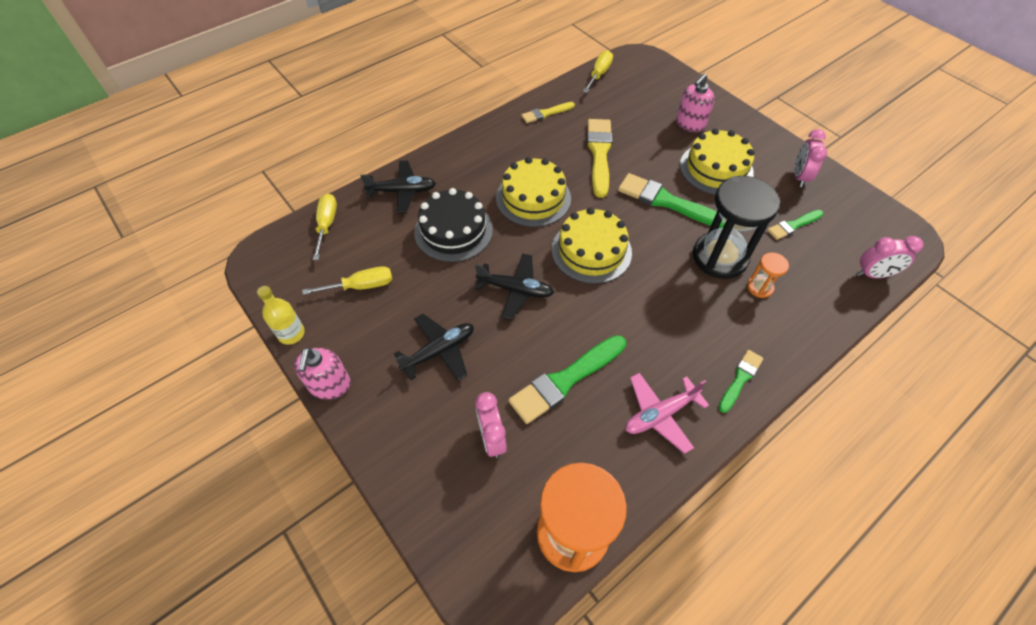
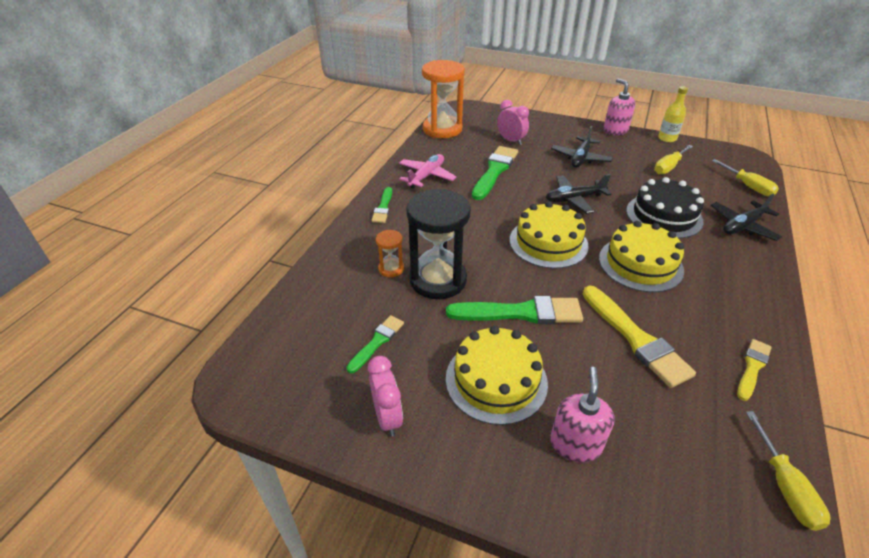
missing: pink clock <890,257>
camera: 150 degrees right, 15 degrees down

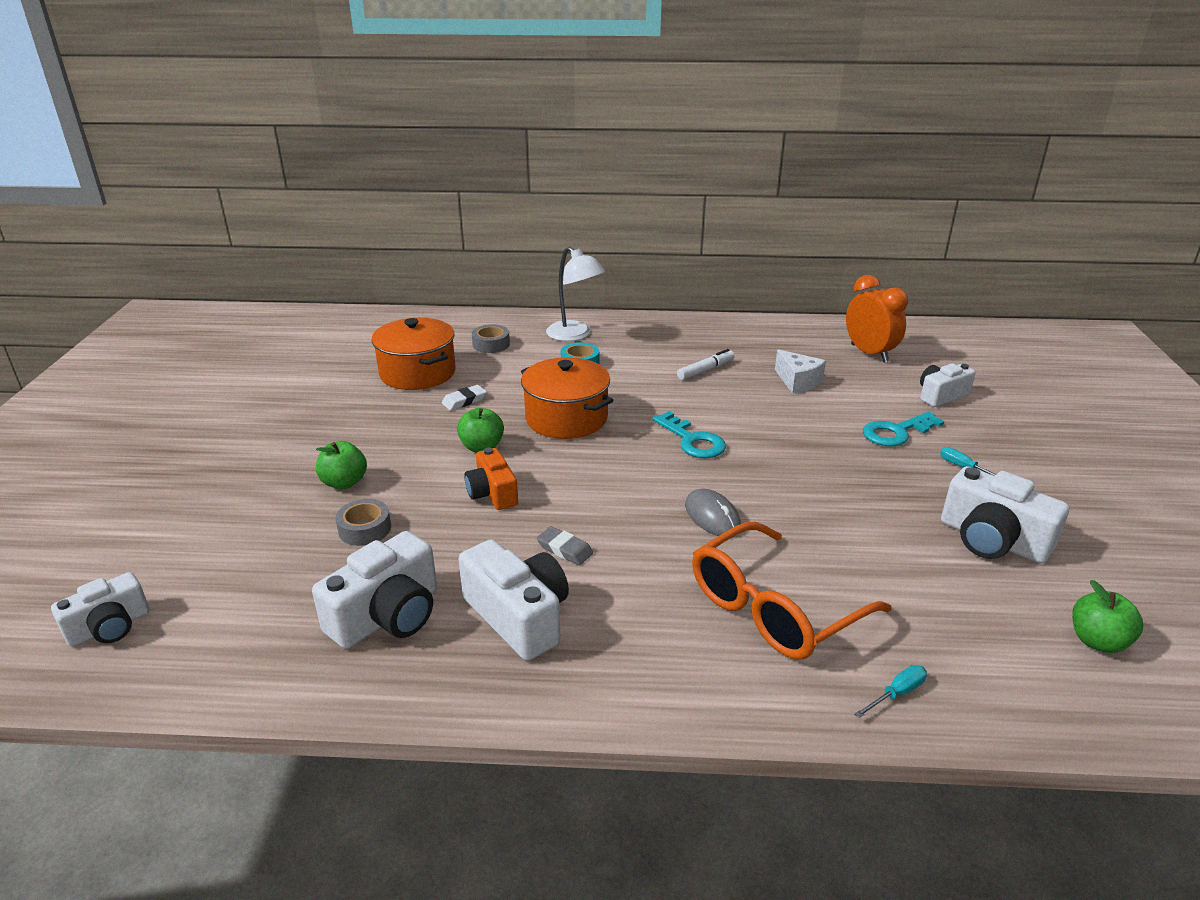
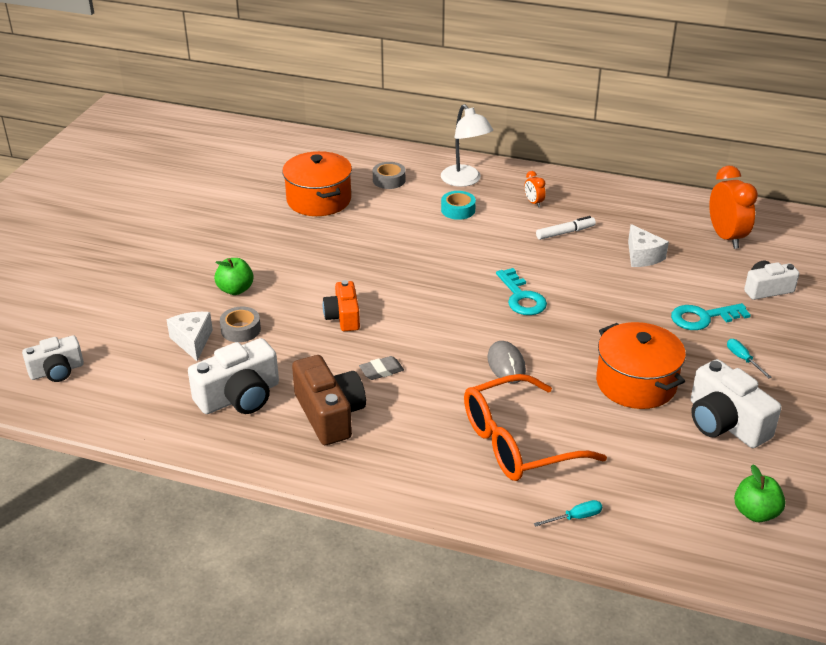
missing: white gum eraser <464,397>; leaf-green apple <480,430>
appeared: white piece of cheese <190,336>; orange-coloured clock <535,189>
relocated: orange-coloured stockpot <567,398> to <641,365>
colour: white compact camera <514,600> to dark brown compact camera <329,400>
spun: grey gum eraser <565,545> = <381,368> 75 degrees counterclockwise
camera: 15 degrees right, 5 degrees up

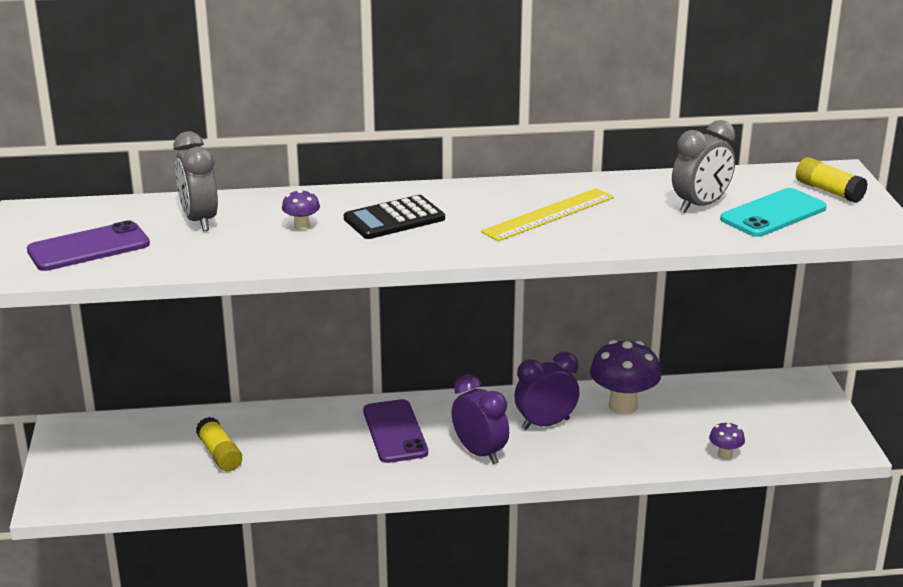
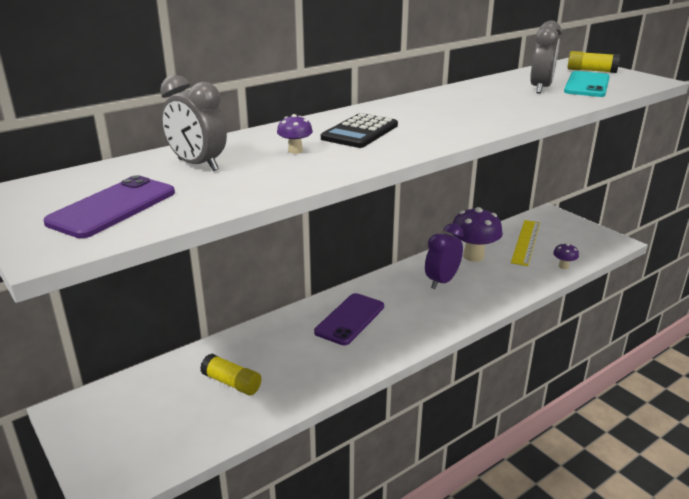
missing: purple clock <480,419>
relocated: golden ruler <547,214> to <525,243>
spun: purple smartphone <395,431> = <349,319> 75 degrees clockwise
camera: 30 degrees left, 0 degrees up

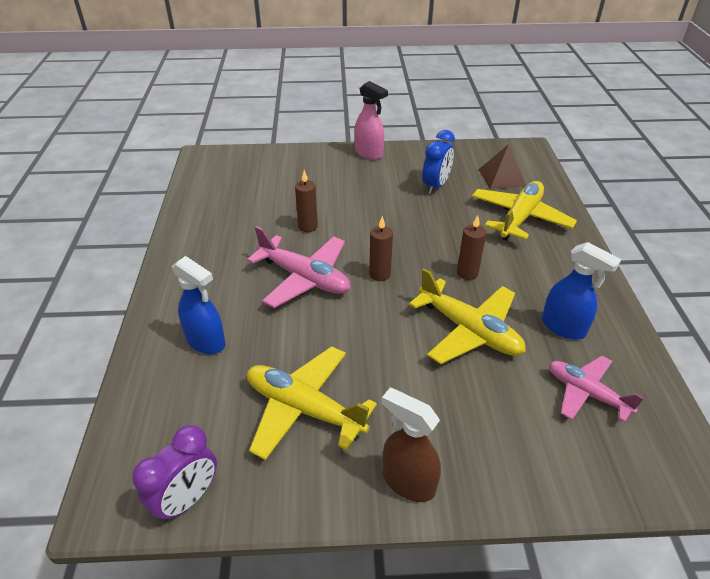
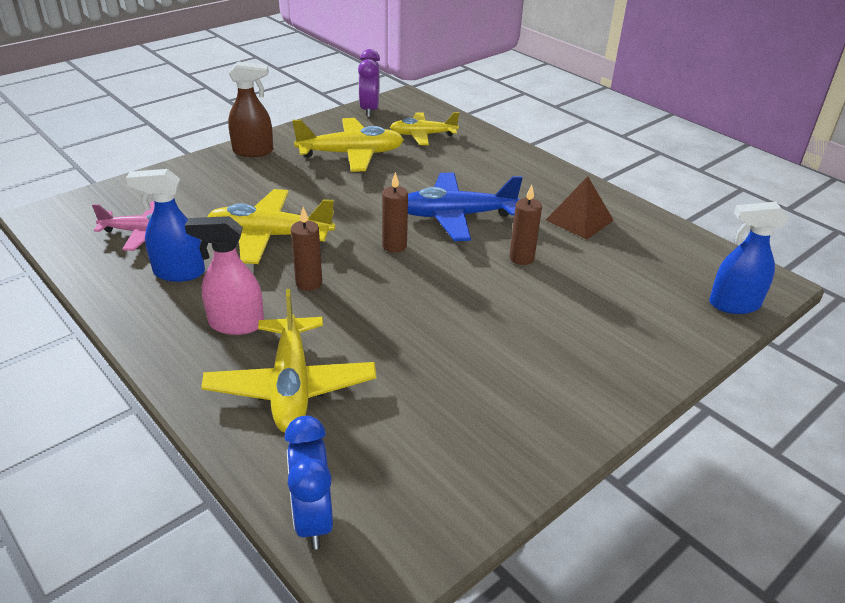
appeared: golden aeroplane <424,128>
relocated: pink sprayer <371,120> to <224,275>; royal blue clock <438,162> to <309,482>; dark brown solid pyramid <502,167> to <580,207>; royal blue sprayer <199,305> to <748,258>
colour: pink aeroplane <298,267> to royal blue aeroplane <465,207>
camera: 140 degrees right, 5 degrees down

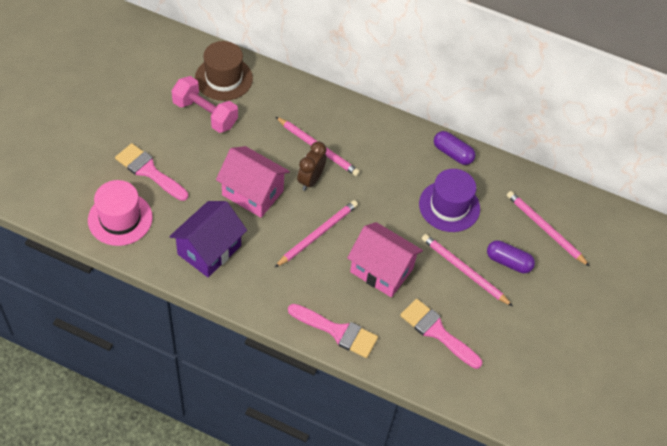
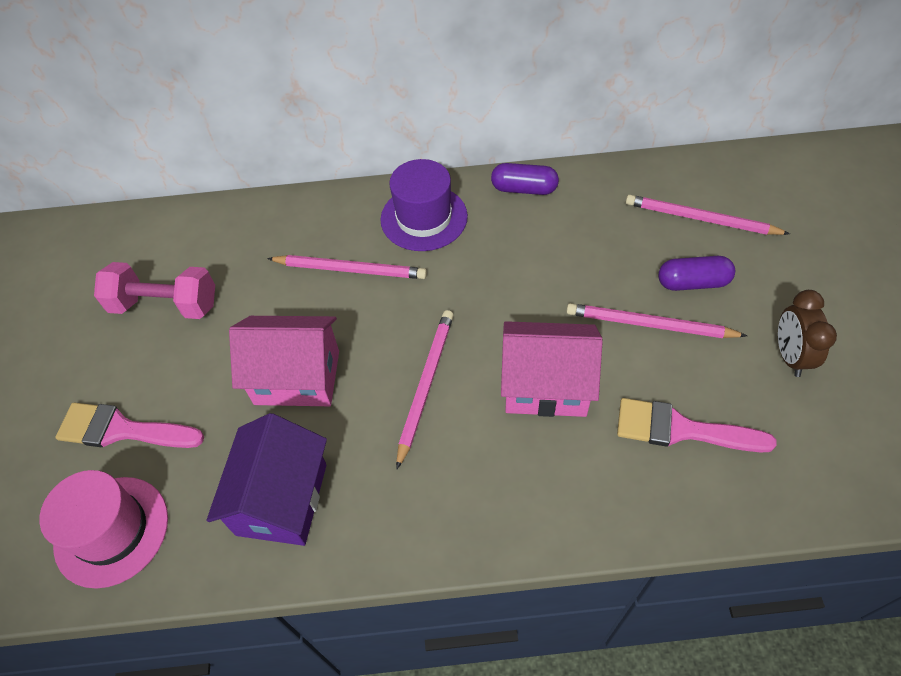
missing: dark brown tall hat <224,71>; pink paint brush <333,331>
relocated: purple tall hat <449,200> to <424,205>; dark brown clock <312,166> to <807,333>
camera: 20 degrees left, 0 degrees up

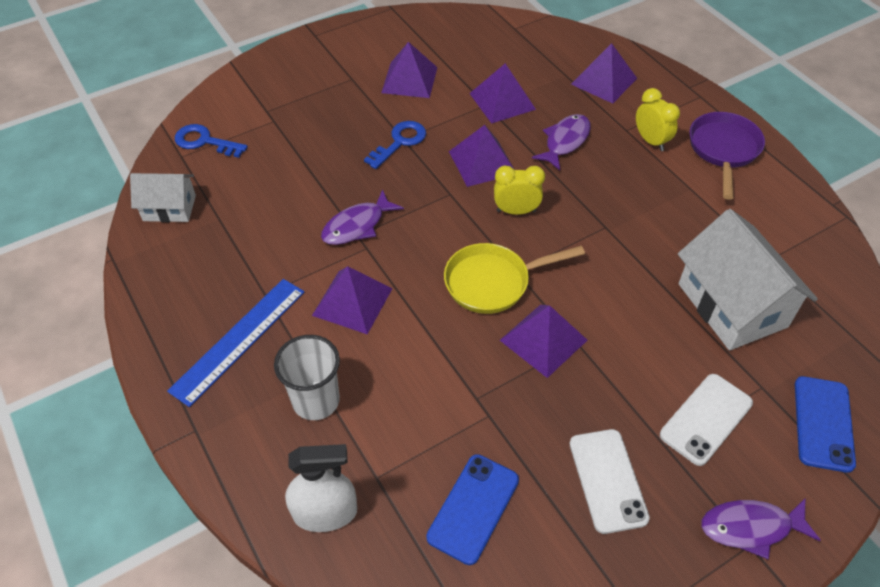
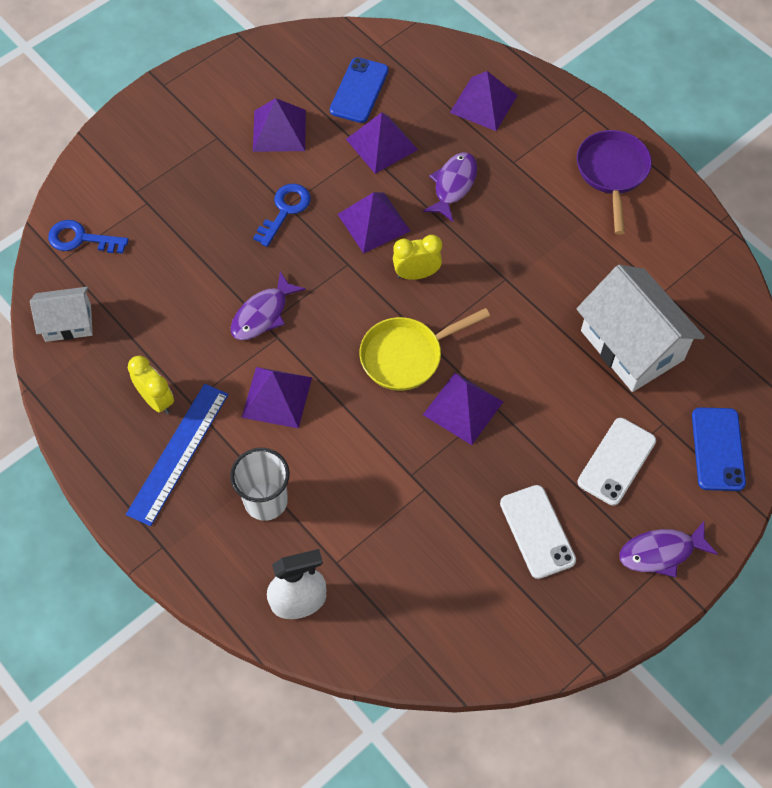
relocated: golden clock <658,119> to <151,385>; royal blue smartphone <472,509> to <359,90>
camera: 10 degrees left, 10 degrees up

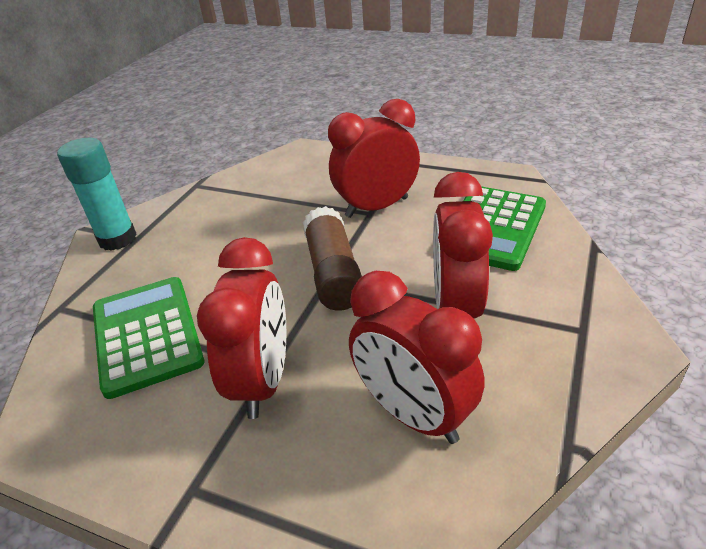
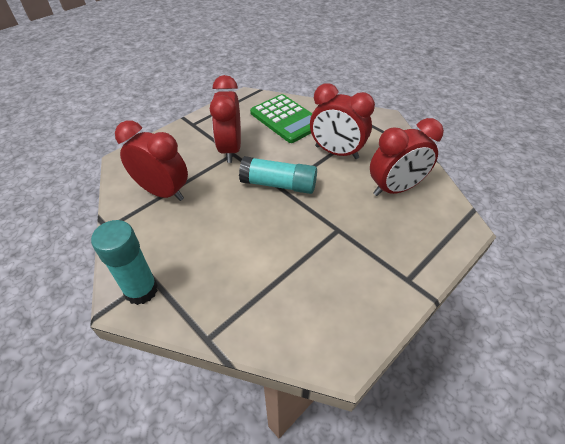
missing: leaf-green calculator <149,338>
relocated: crimson clock <241,328> to <151,161>
colour: dark brown stick of glue <332,258> to turquoise stick of glue <278,175>
camera: 70 degrees left, 10 degrees up

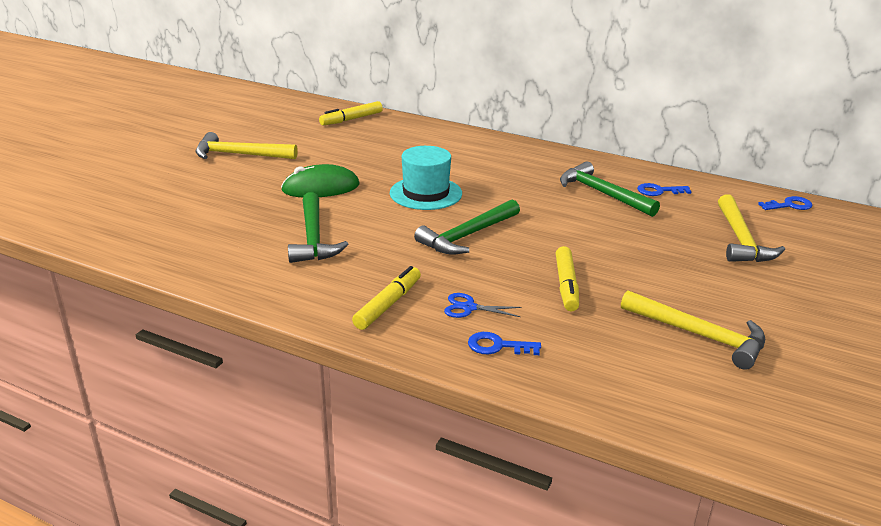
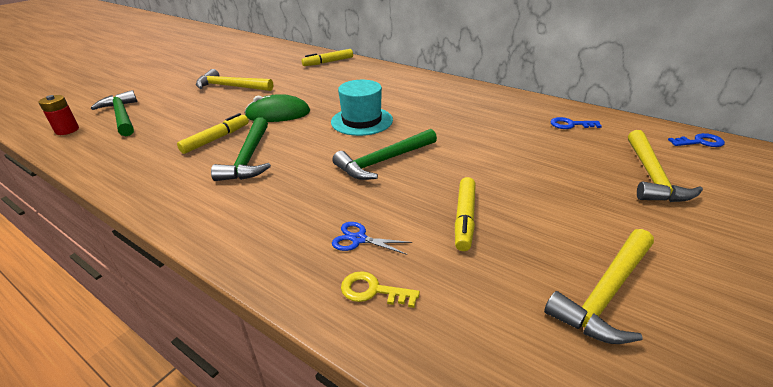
appeared: crimson power cell <59,115>
relocated: leaf-green hammer <610,189> to <114,113>; golden marker pen <386,298> to <213,133>
colour: royal blue key <504,343> to golden key <380,289>
spun: golden hammer <693,330> = <599,286> 90 degrees clockwise
camera: 10 degrees right, 5 degrees up

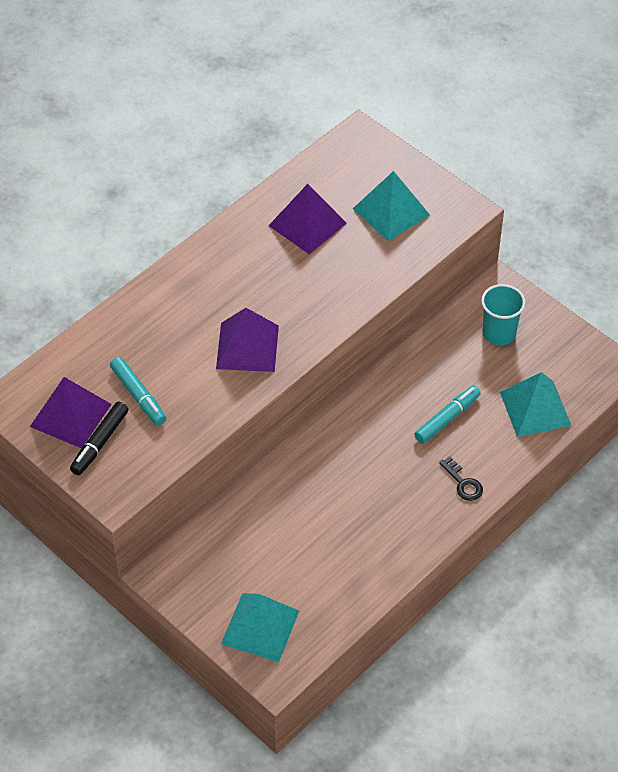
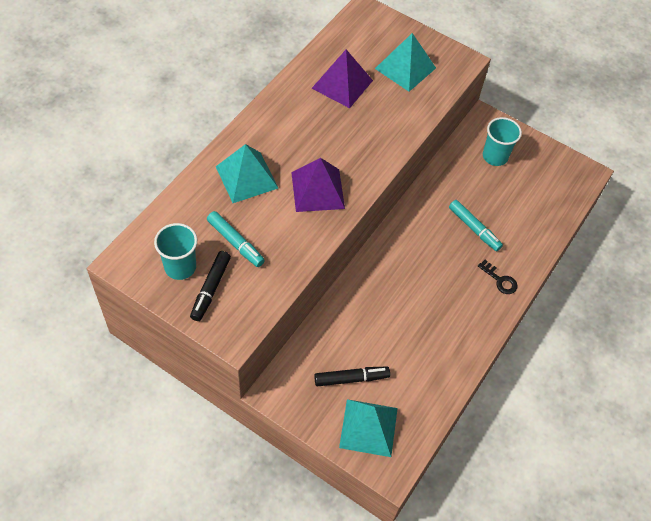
appeared: black marker pen <352,376>
relocated: turquoise solid pyramid <535,404> to <247,173>
exchanged: purple solid pyramid <71,412> to turquoise beaker <175,251>
spun: turquoise marker pen <447,415> = <476,226> 105 degrees clockwise
camera: 15 degrees left, 5 degrees up

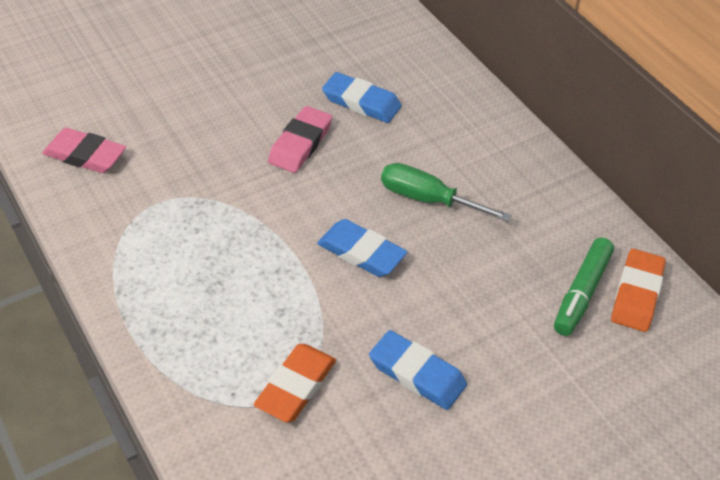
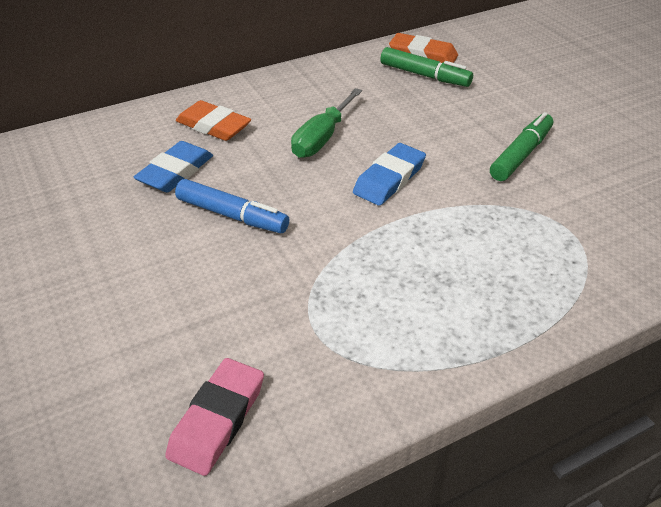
relocated: orange-coloured gum eraser <295,383> to <213,120>
exchanged: pink gum eraser <300,139> to royal blue marker pen <232,206>; royal blue gum eraser <418,370> to leaf-green marker pen <521,146>
camera: 85 degrees left, 5 degrees down

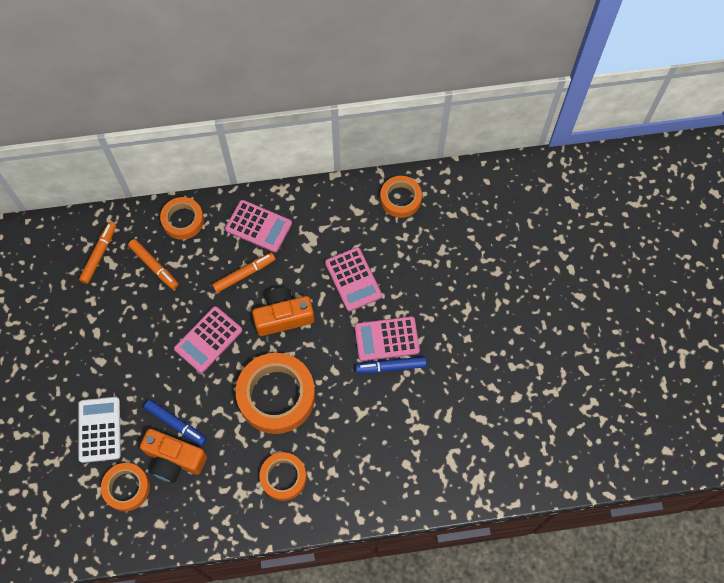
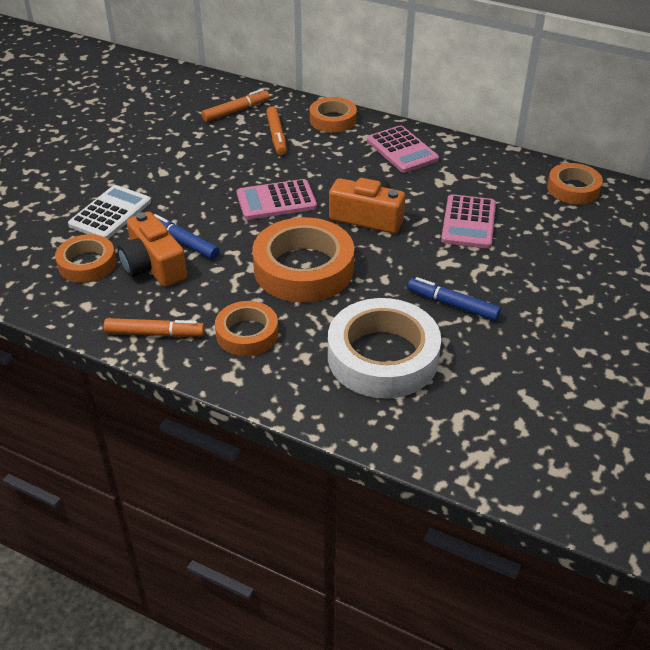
missing: pink calculator <387,338>
appeared: white tape <384,348>
relocated: orange-coloured marker pen <243,272> to <154,327>
spun: royal blue marker pen <175,423> = <186,236> 150 degrees clockwise
camera: 35 degrees right, 25 degrees down

